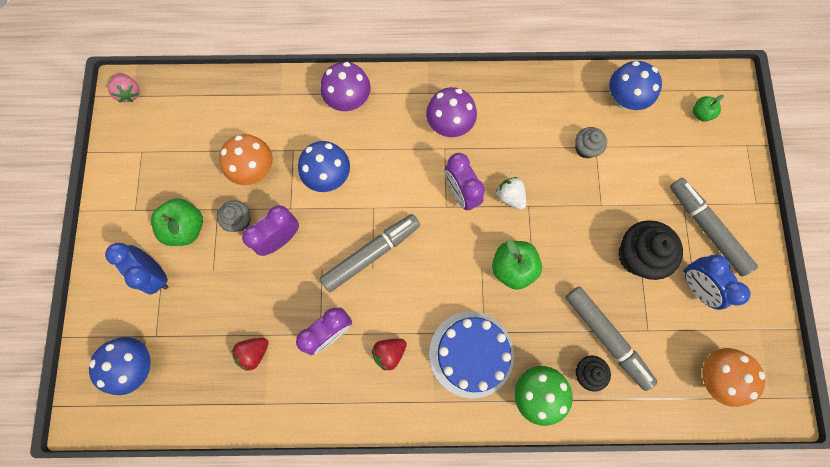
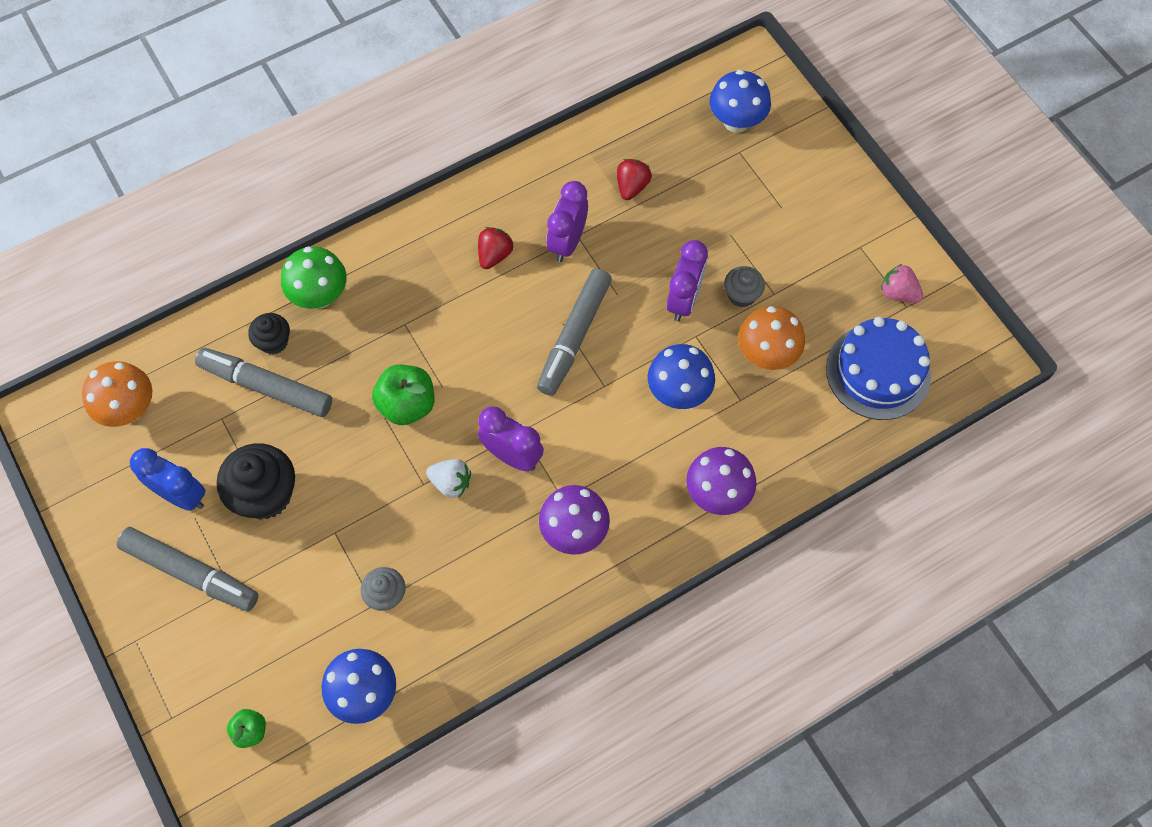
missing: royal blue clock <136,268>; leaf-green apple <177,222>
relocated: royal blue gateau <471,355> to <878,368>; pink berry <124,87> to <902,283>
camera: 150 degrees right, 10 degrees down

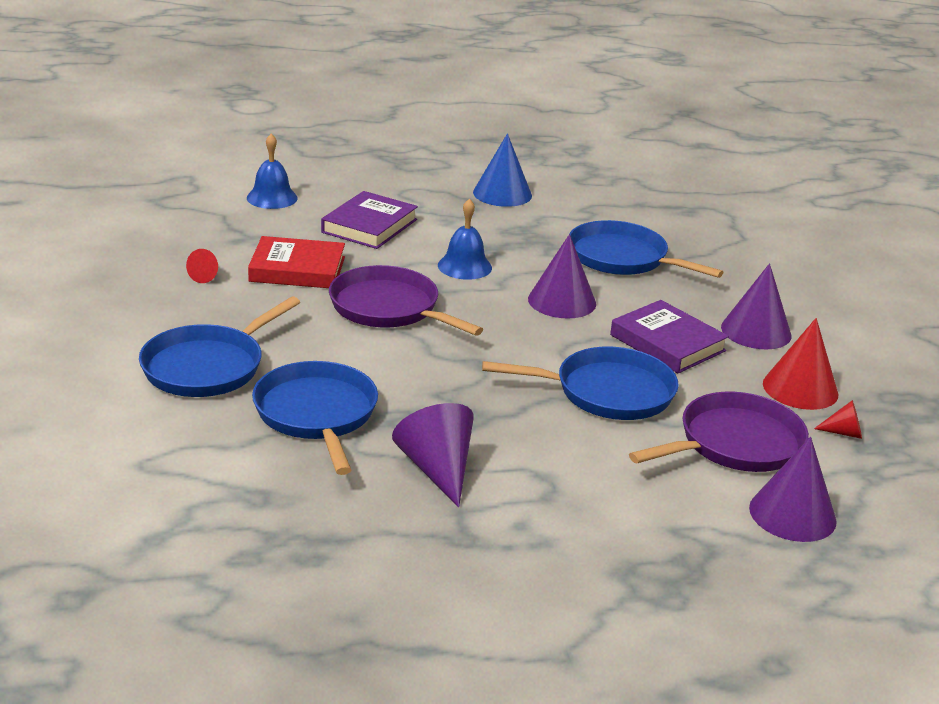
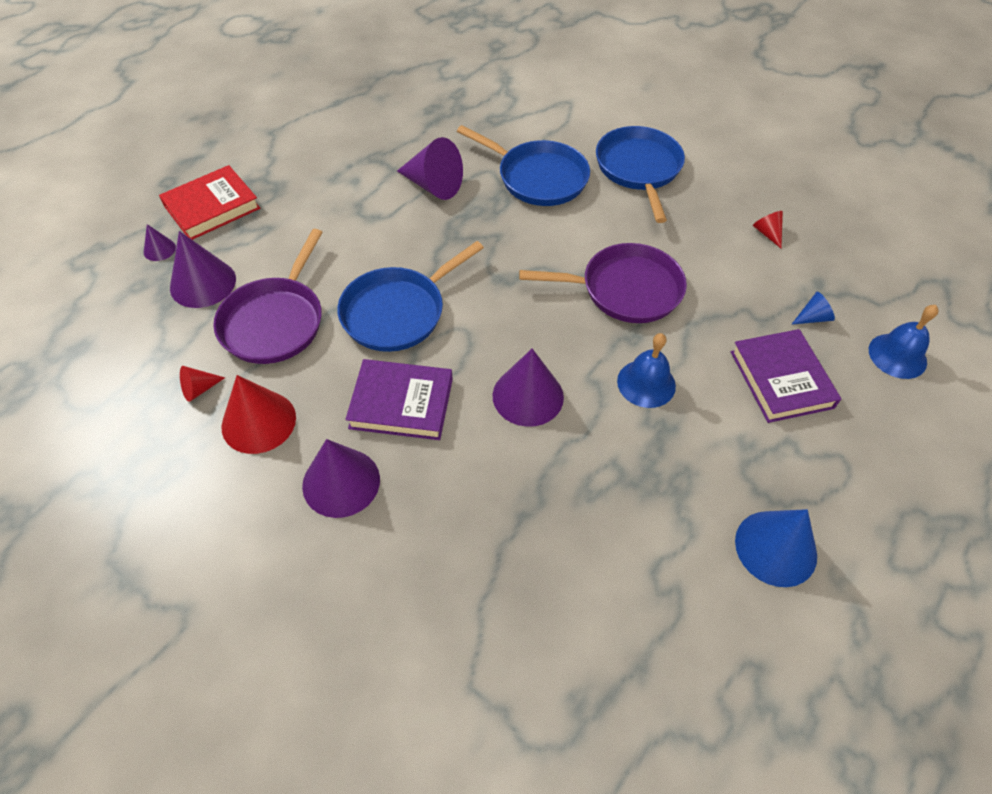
missing: royal blue frying pan <646,249>
appeared: purple cone <160,242>; royal blue cone <813,308>
relocated: crimson hardback <296,262> to <209,202>
camera: 140 degrees right, 25 degrees up

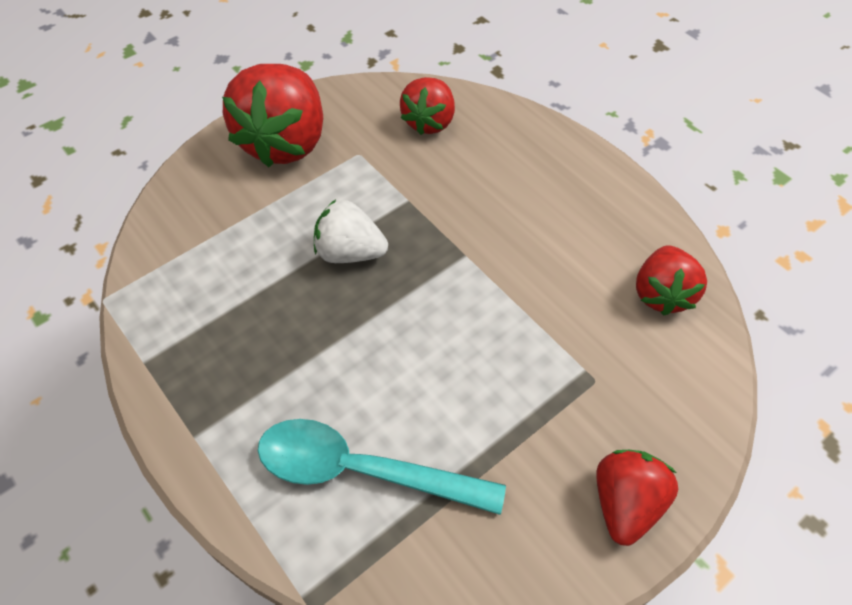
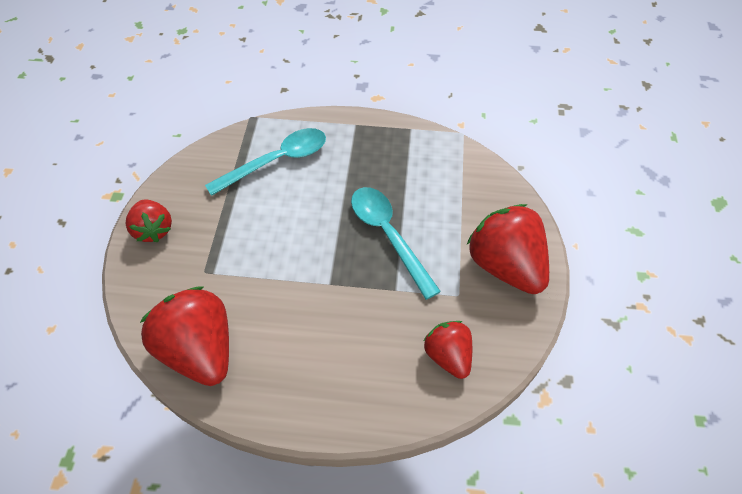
exchanged: white berry <351,231> to turquoise tablespoon <396,243>
size: crimson berry <671,280> = <184,336> x1.71
camera: 135 degrees right, 0 degrees up

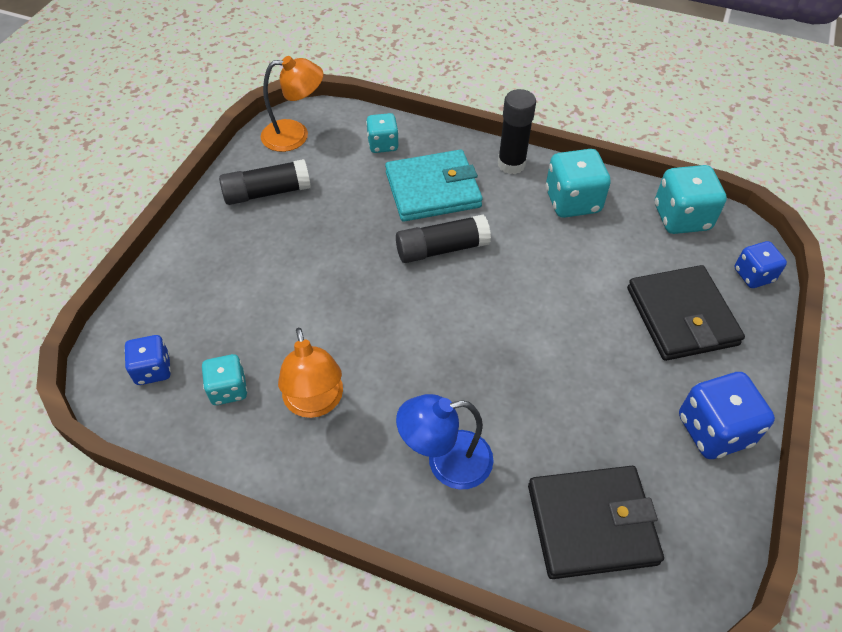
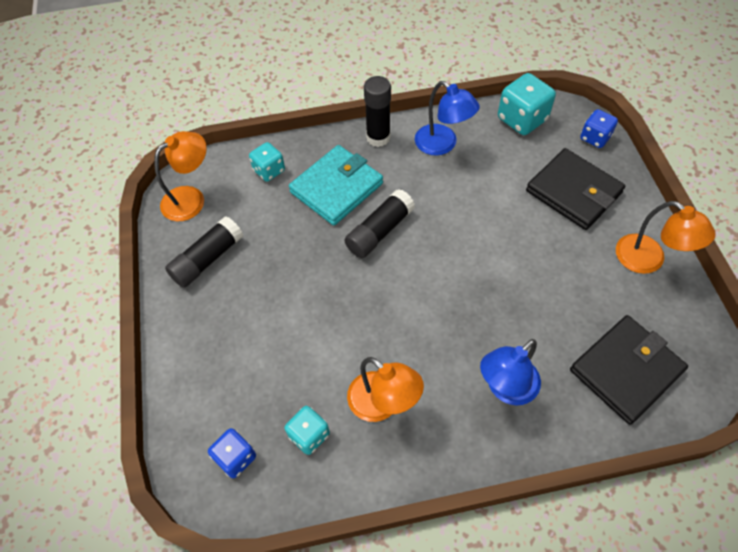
exchanged: turquoise dice <578,183> to royal blue lamp <447,118>; royal blue dice <727,415> to orange-coloured lamp <666,237>
camera: 30 degrees left, 5 degrees up

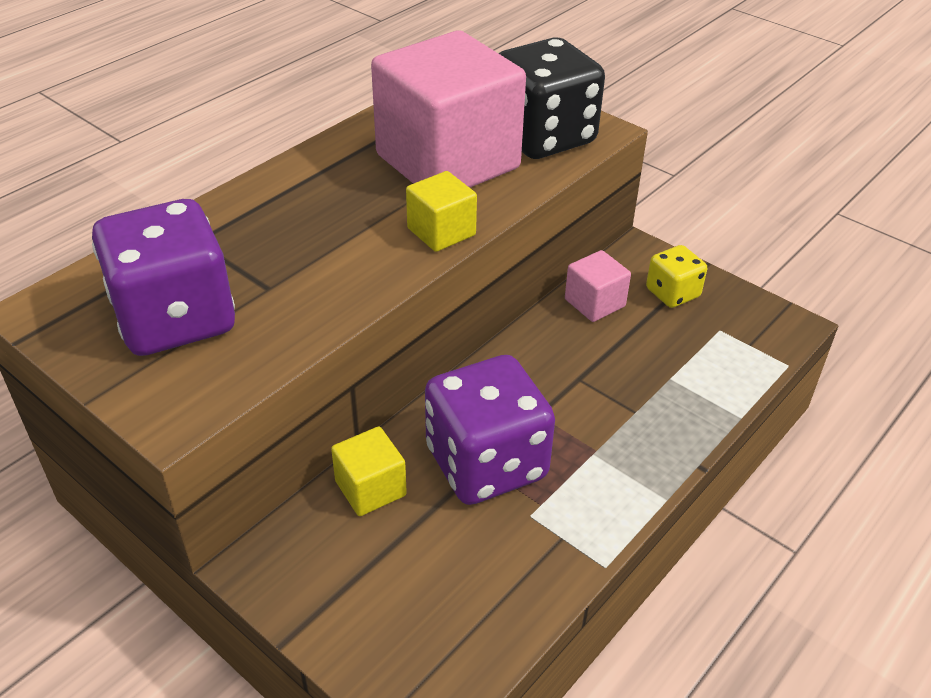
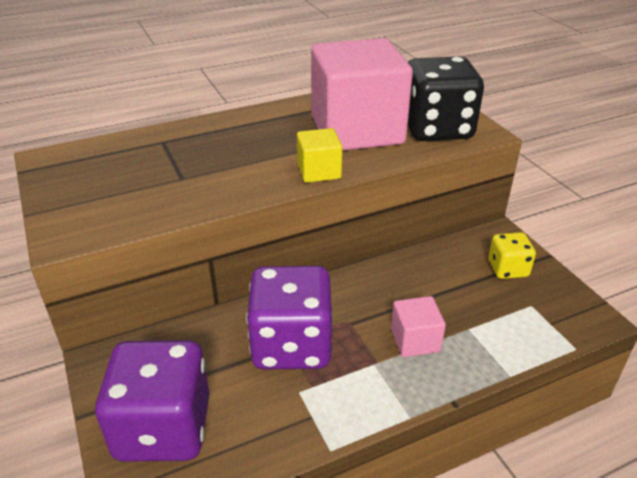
missing: golden block <369,471>
relocated: purple dice <163,277> to <152,401>; pink block <598,286> to <418,326>
camera: 25 degrees right, 5 degrees down

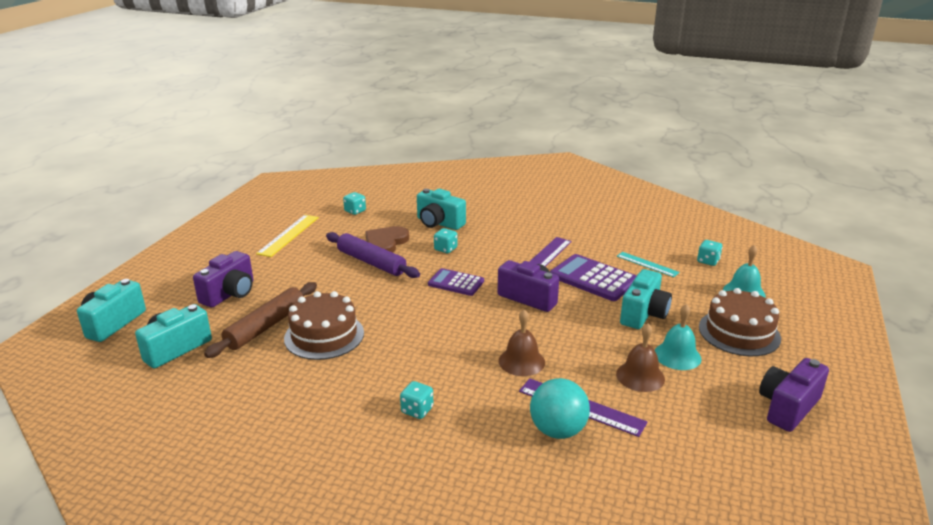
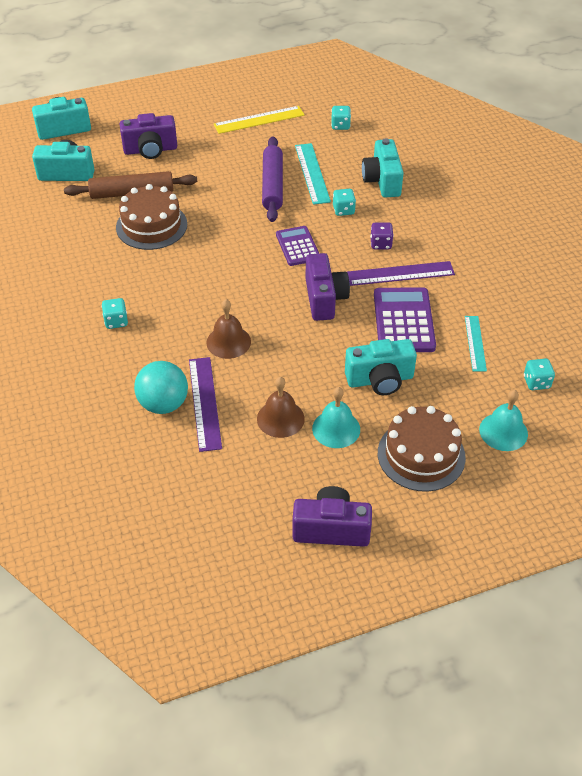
appeared: purple dice <382,236>
exchanged: dark brown love heart <387,239> to turquoise ruler <313,174>
camera: 50 degrees right, 20 degrees up

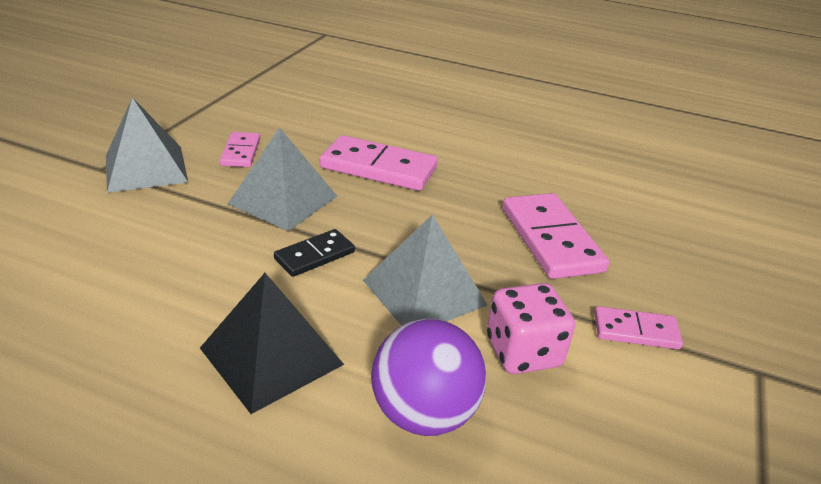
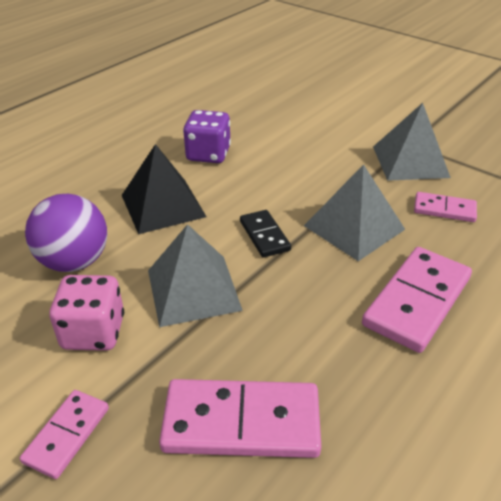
appeared: purple dice <207,136>
camera: 110 degrees right, 5 degrees up

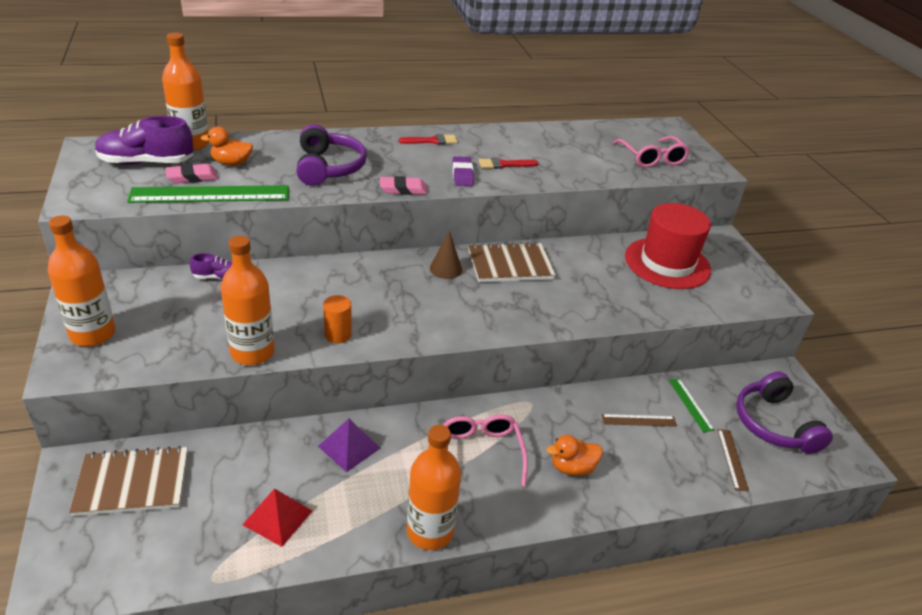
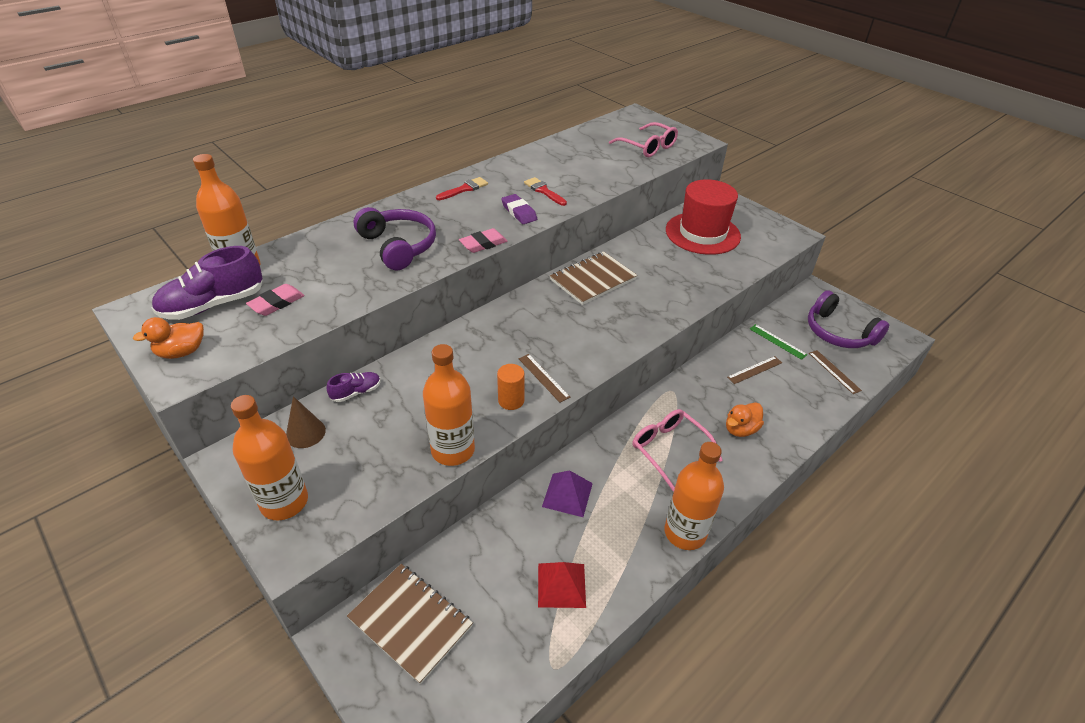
missing: leaf-green ruler <208,194>
appeared: dark brown ruler <544,378>
relocated: orange-coloured rubber duck <227,146> to <168,338>; dark brown cone <446,255> to <306,422>
spun: dark brown notepad <128,481> = <410,624> 75 degrees clockwise; crimson paint brush <509,163> = <545,191> 90 degrees clockwise
camera: 25 degrees left, 5 degrees up

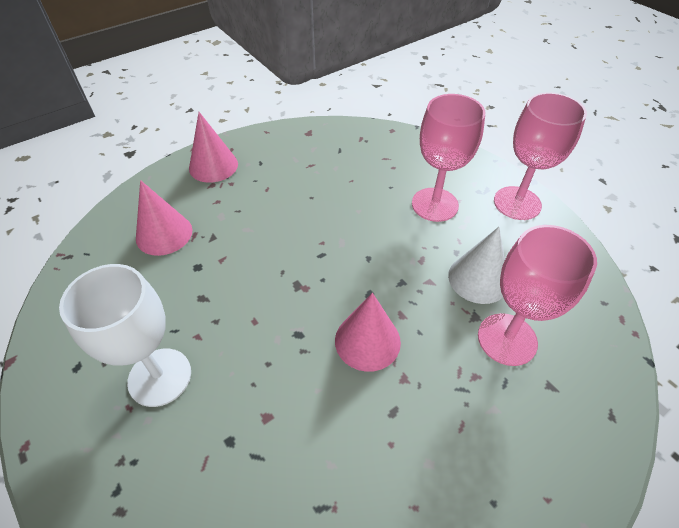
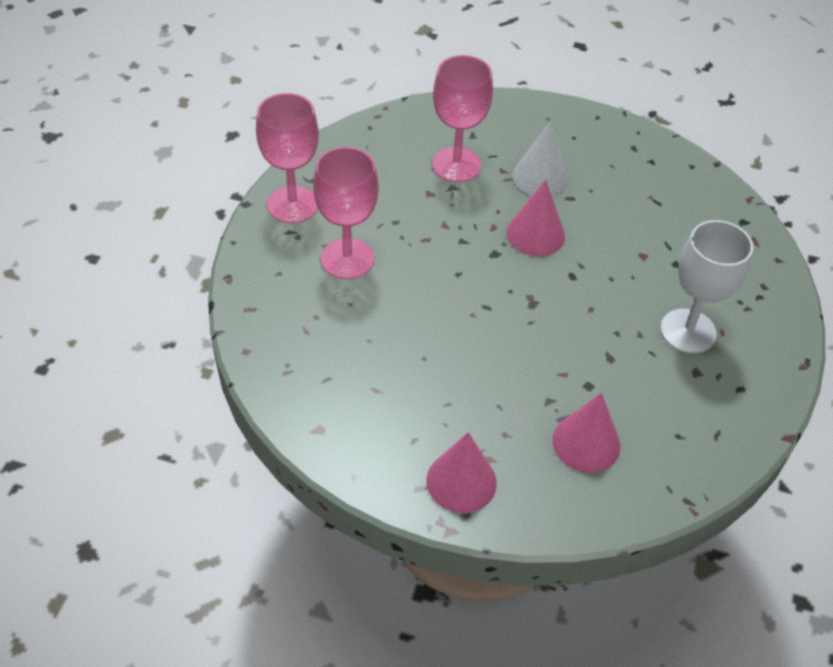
relocated: white cone <476,265> to <540,159>
camera: 130 degrees left, 0 degrees up

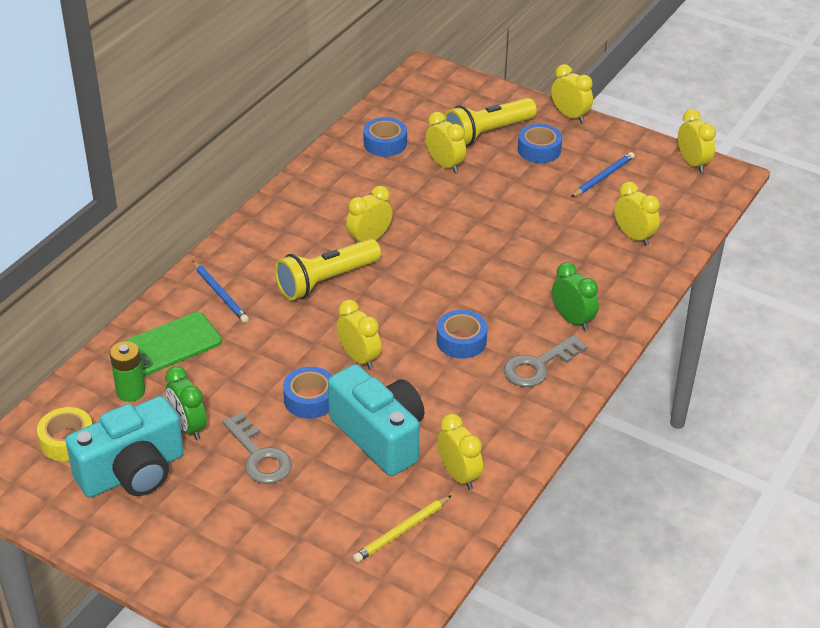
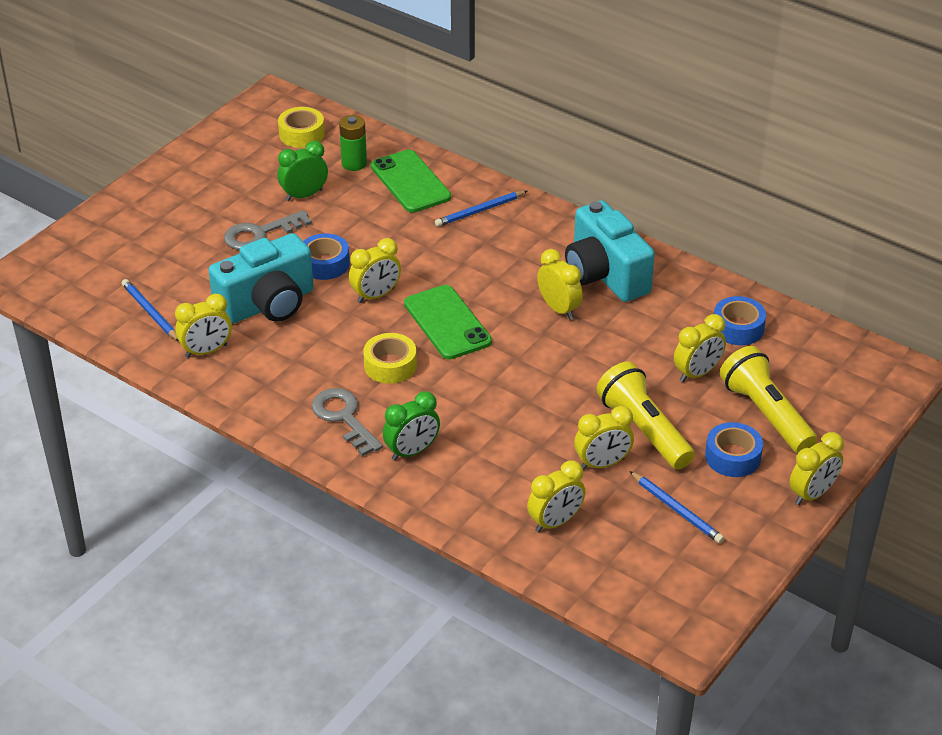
appeared: leaf-green smartphone <448,322>
relocated: turquoise compact camera <124,446> to <610,251>; golden clock <697,141> to <604,438>; golden torch <328,270> to <645,415>
colour: golden pencil <402,528> to royal blue pencil <150,310>; royal blue tape <462,334> to golden tape <390,358>
camera: 95 degrees right, 0 degrees up

